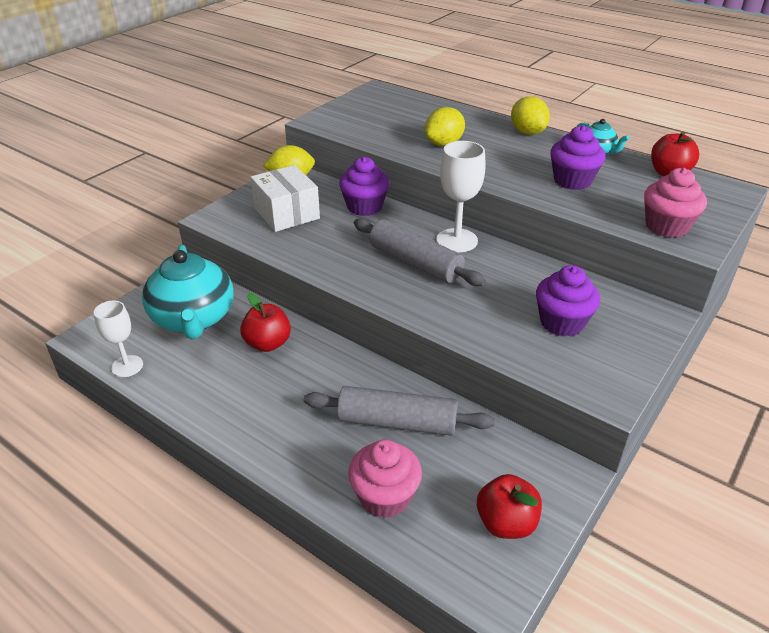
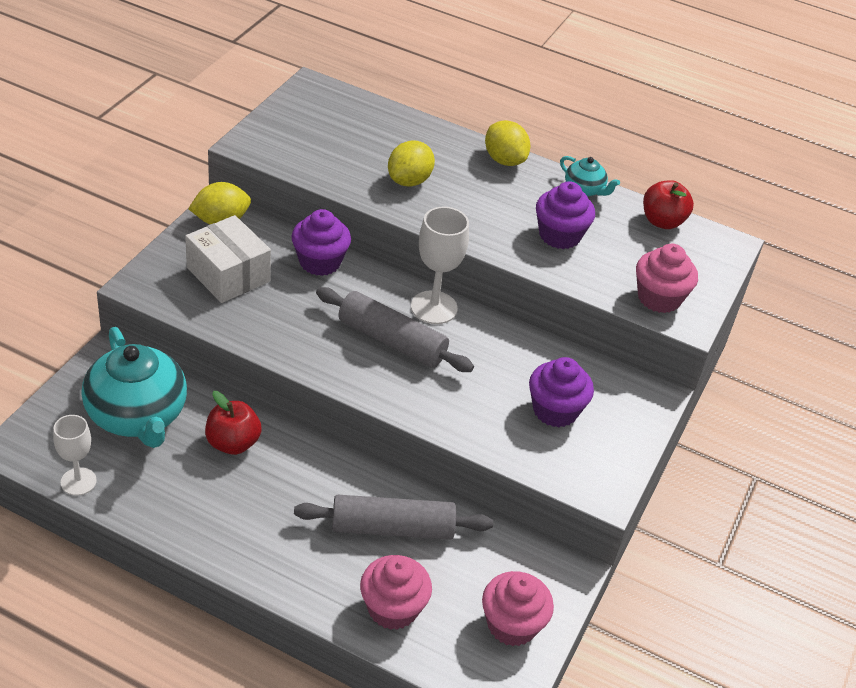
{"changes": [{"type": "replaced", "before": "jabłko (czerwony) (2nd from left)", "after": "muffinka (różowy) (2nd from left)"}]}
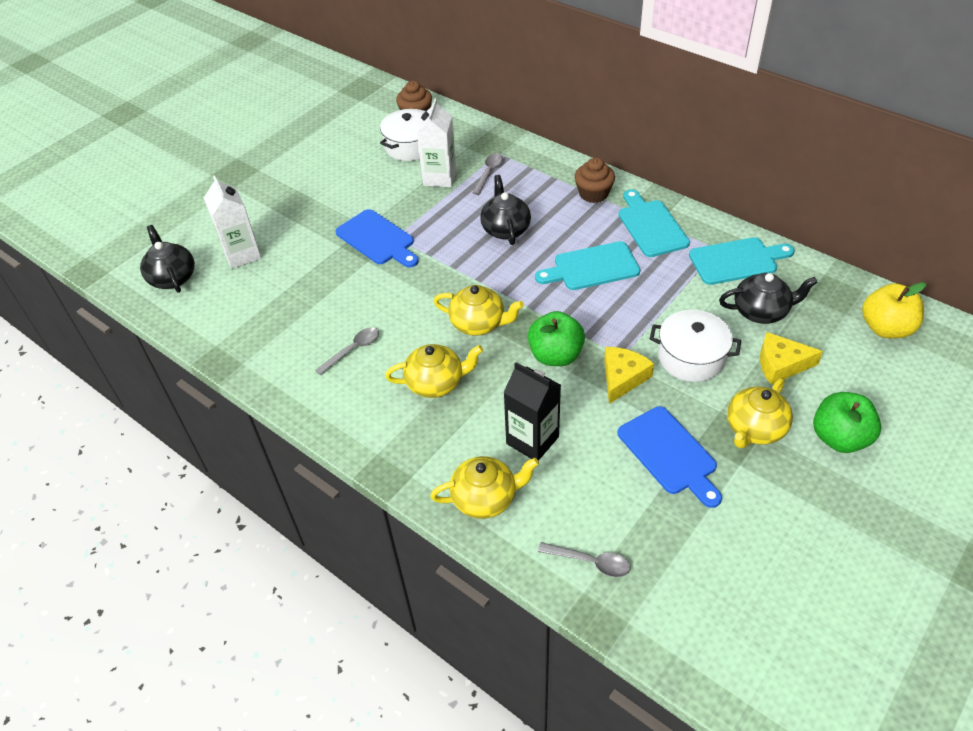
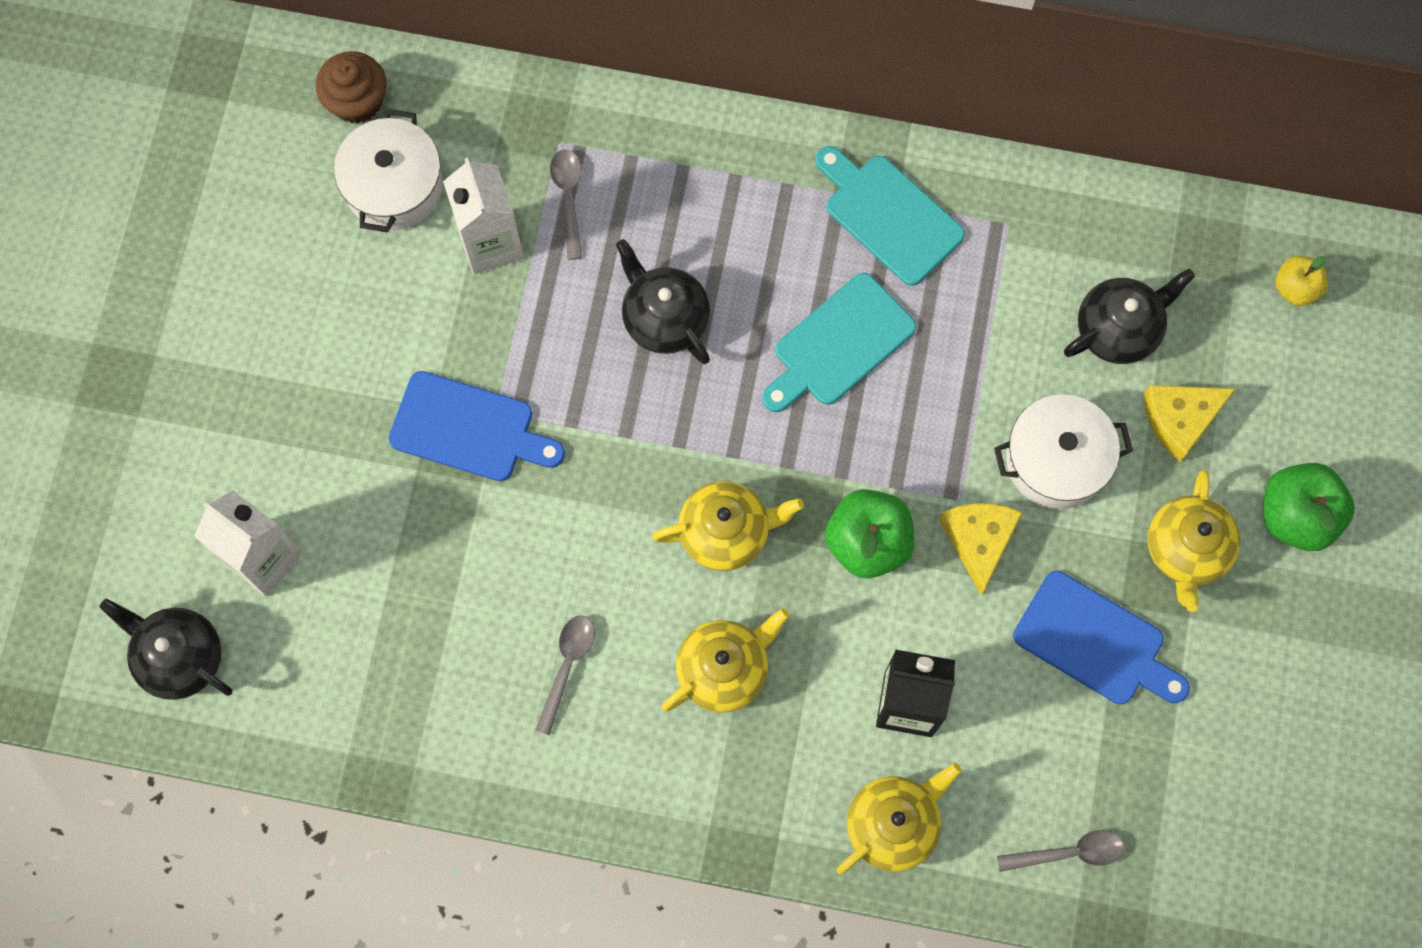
{"changes": [{"type": "removed", "before": "muffinka (brązowy) (2nd from left)"}, {"type": "removed", "before": "deska do krojenia (turkusowy) (3rd from left)"}, {"type": "resized", "before": "jabłko (żółty)", "scale": 0.59}]}
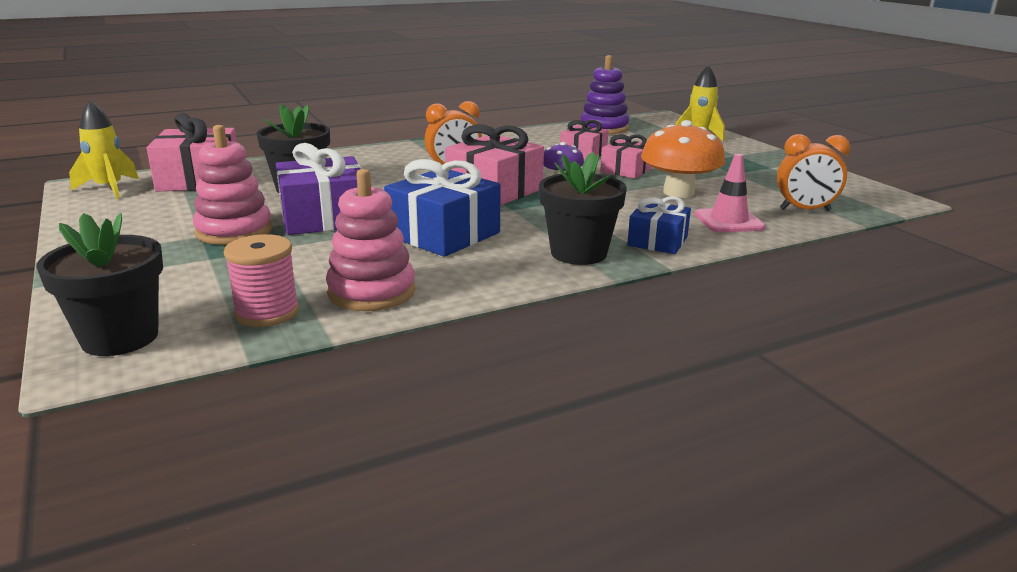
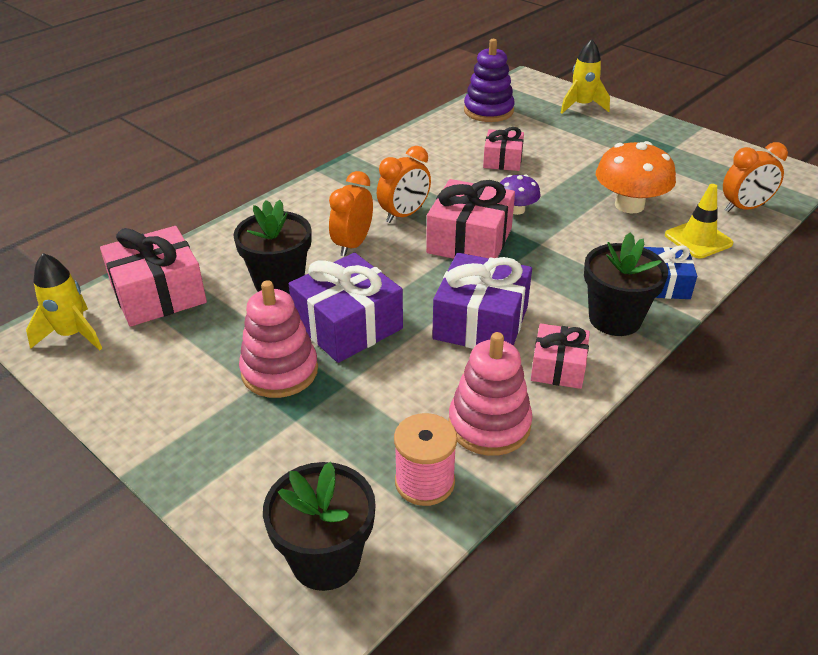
{"changes": [{"type": "recoloured", "before": "prezent (niebieski) (1st from left)", "after": "prezent (fioletowy) (2nd from left)"}, {"type": "moved", "before": "prezent (różowy) (4th from left)"}, {"type": "recoloured", "before": "pachołek (różowy)", "after": "pachołek (żółty)"}, {"type": "added", "after": "budzik (pomarańczowy) (1st from left)"}]}
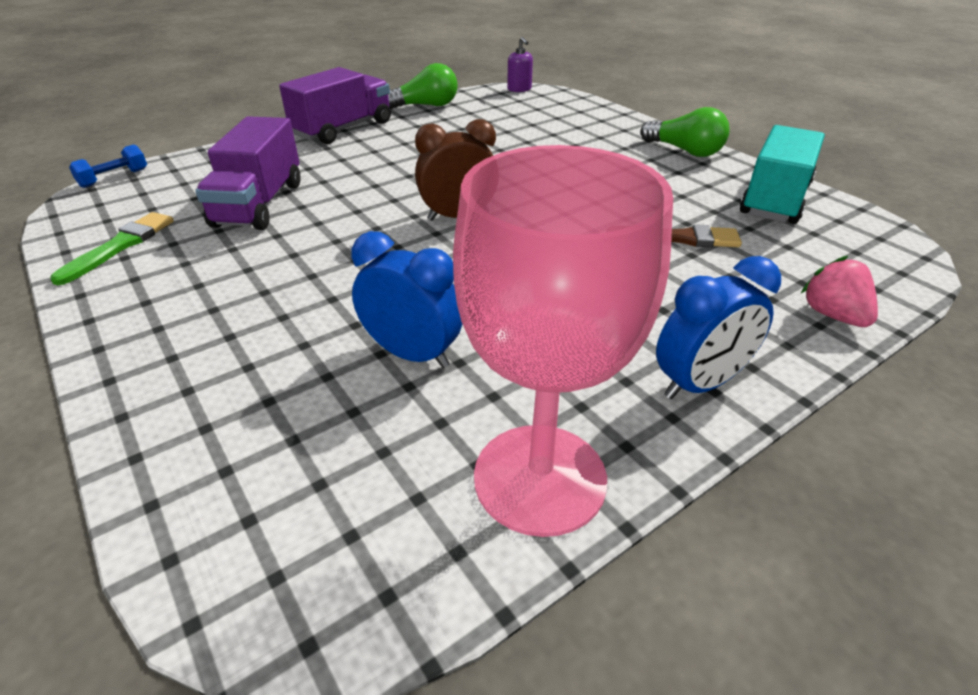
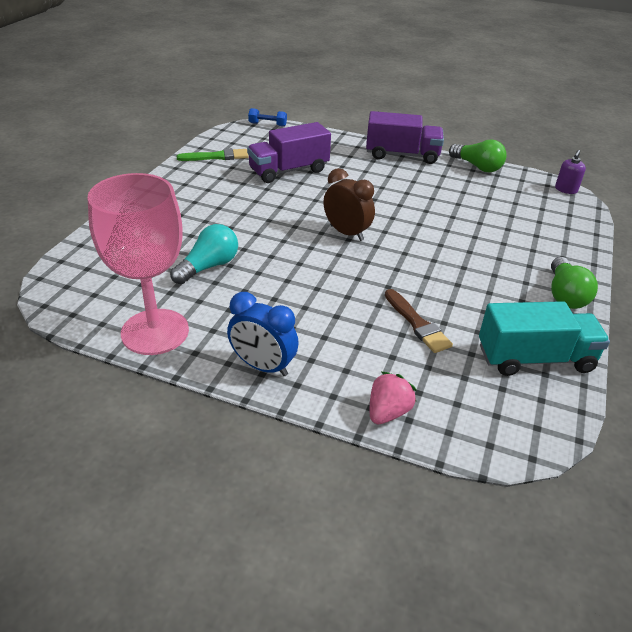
{"changes": [{"type": "replaced", "before": "budzik (niebieski) (1st from left)", "after": "żarówka (turkusowy)"}]}
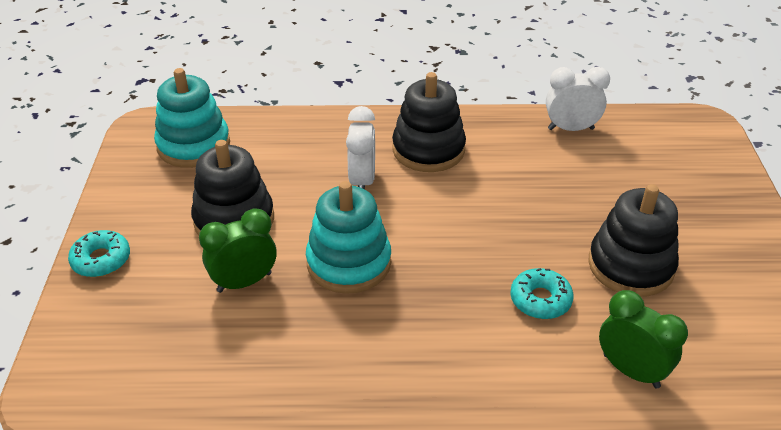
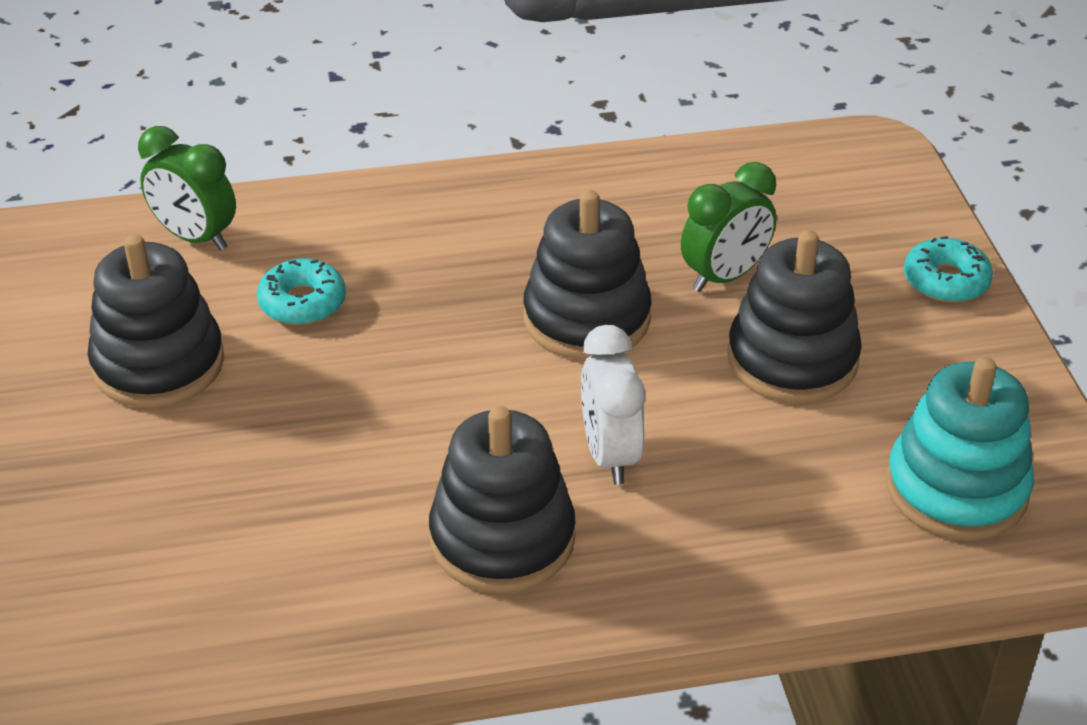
{"changes": [{"type": "recoloured", "before": "zabawka nakładanka (turkusowy) (2nd from left)", "after": "zabawka nakładanka (czarny) (3rd from left)"}, {"type": "removed", "before": "budzik (biały) (2nd from left)"}]}
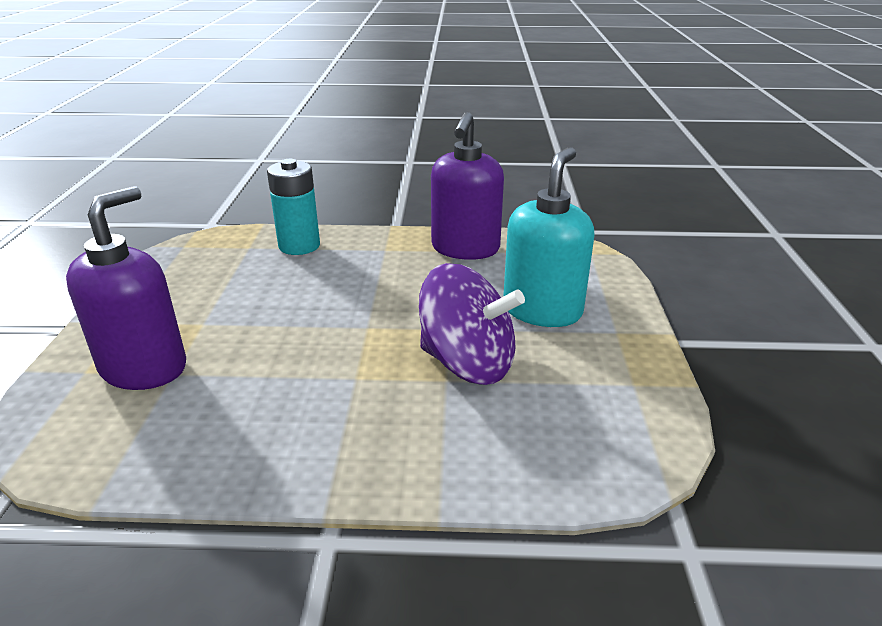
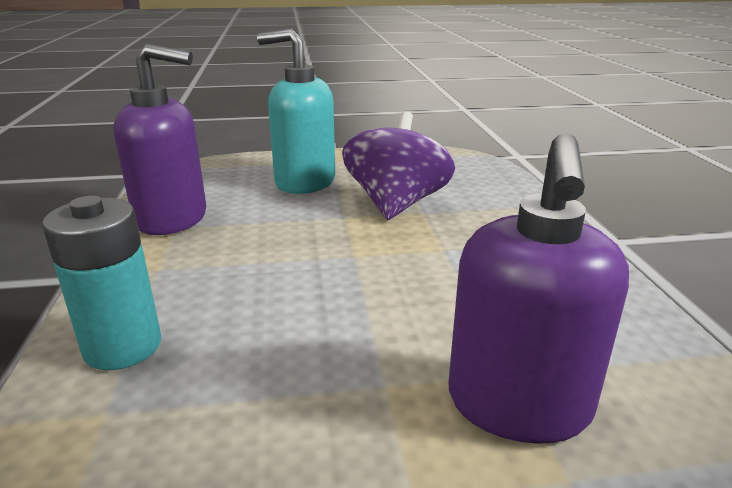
{"changes": [{"type": "turned", "before": "dozownik mydła (fioletowy) (1st from left in the first image)", "turn": -90}]}
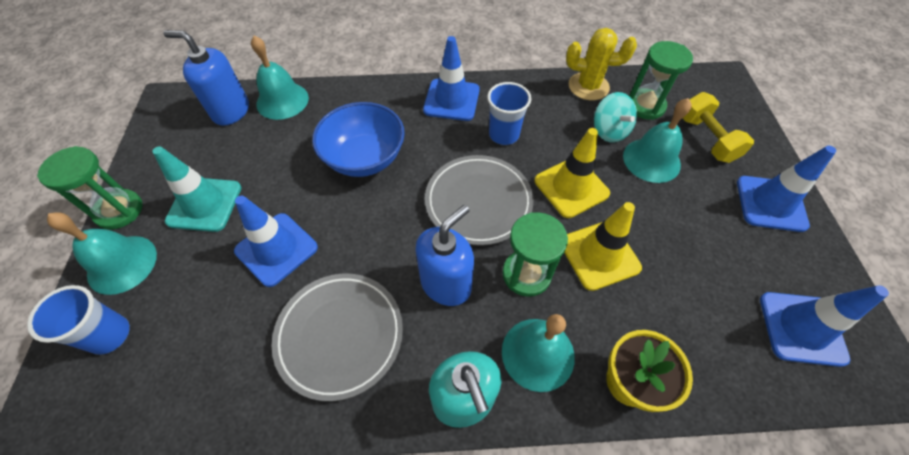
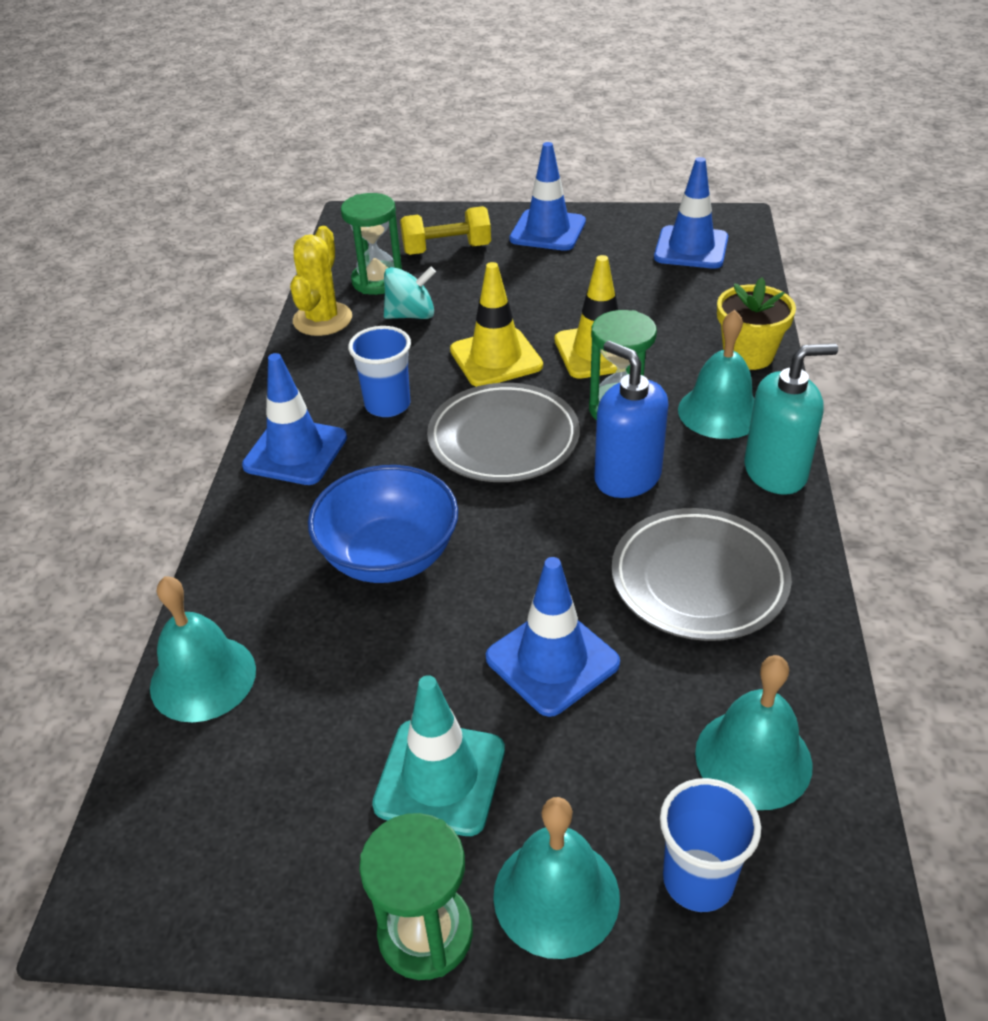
{"changes": [{"type": "removed", "before": "dozownik mydła (niebieski) (1st from left)"}, {"type": "moved", "before": "dzwonek (turkusowy) (4th from left)"}]}
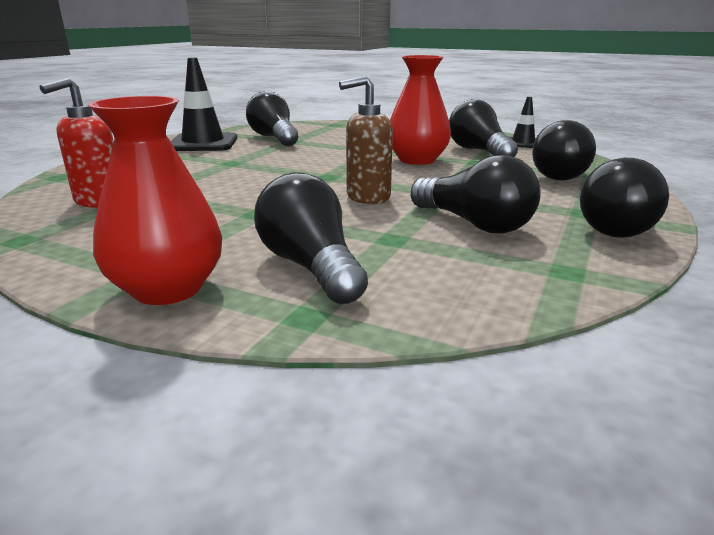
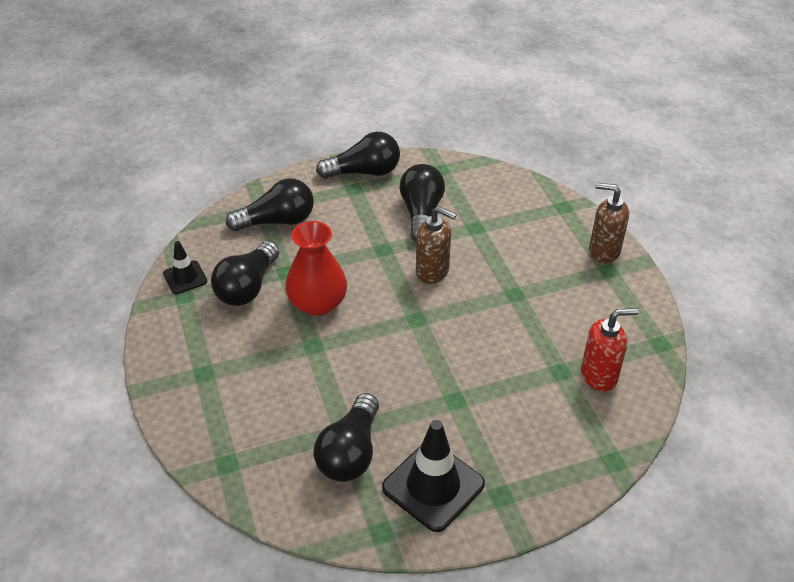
{"changes": [{"type": "replaced", "before": "wazon (czerwony) (1st from left)", "after": "dozownik mydła (brązowy) (2nd from left)"}, {"type": "removed", "before": "żarówka (czarny) (2nd from left)"}]}
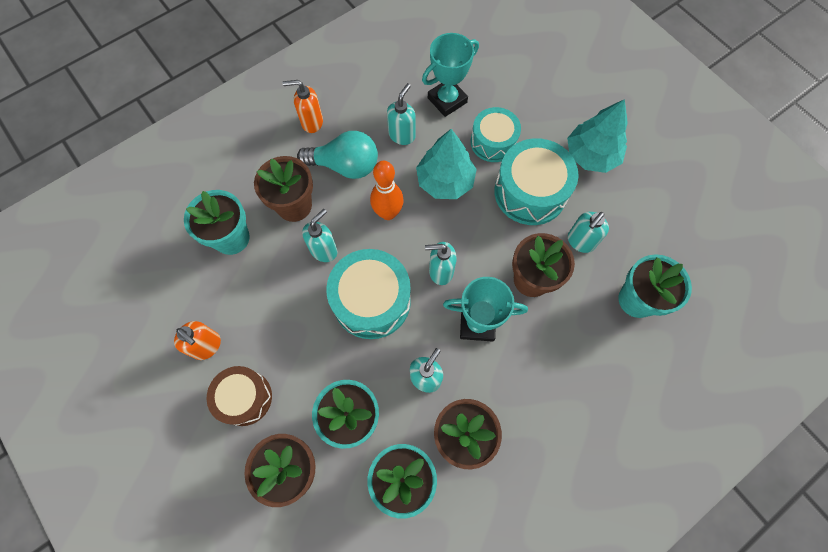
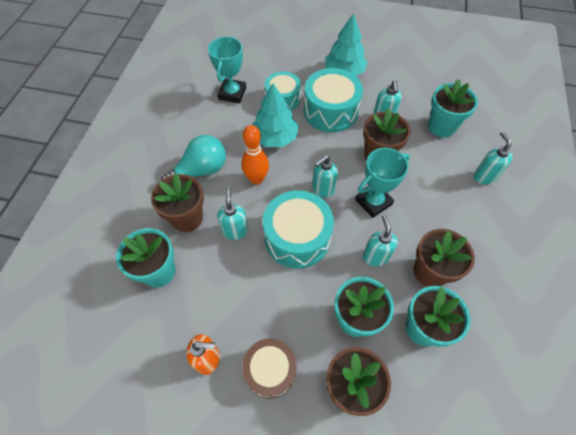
{"changes": [{"type": "removed", "before": "dozownik mydła (pomarańczowy) (2nd from left)"}, {"type": "moved", "before": "dozownik mydła (turkusowy) (2nd from left in the first image)", "after": "dozownik mydła (turkusowy) (5th from left)"}]}
